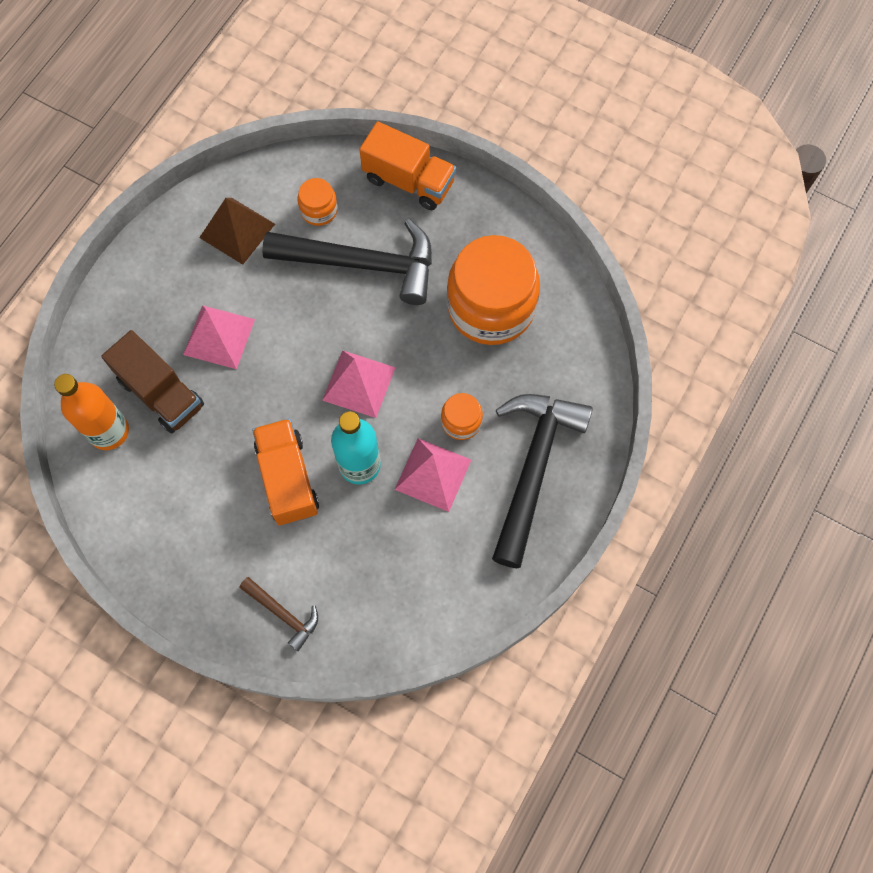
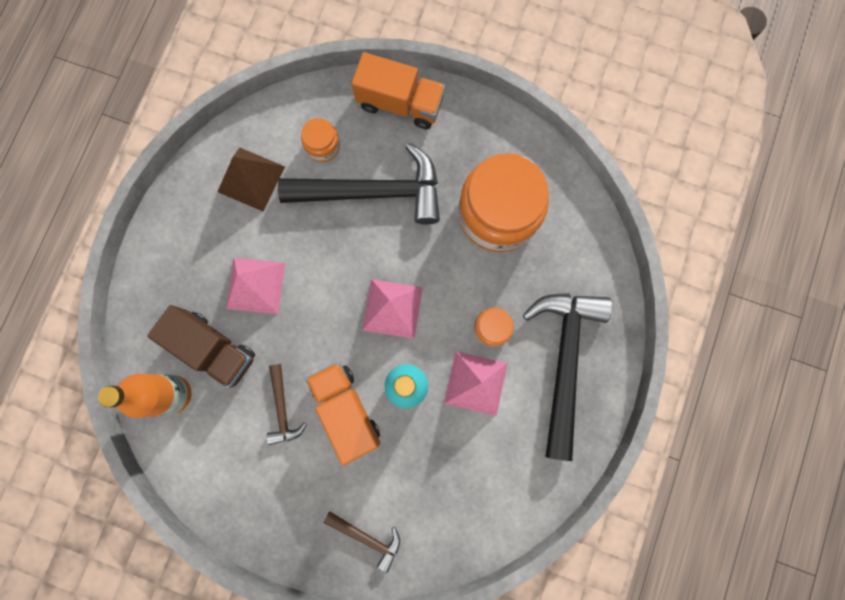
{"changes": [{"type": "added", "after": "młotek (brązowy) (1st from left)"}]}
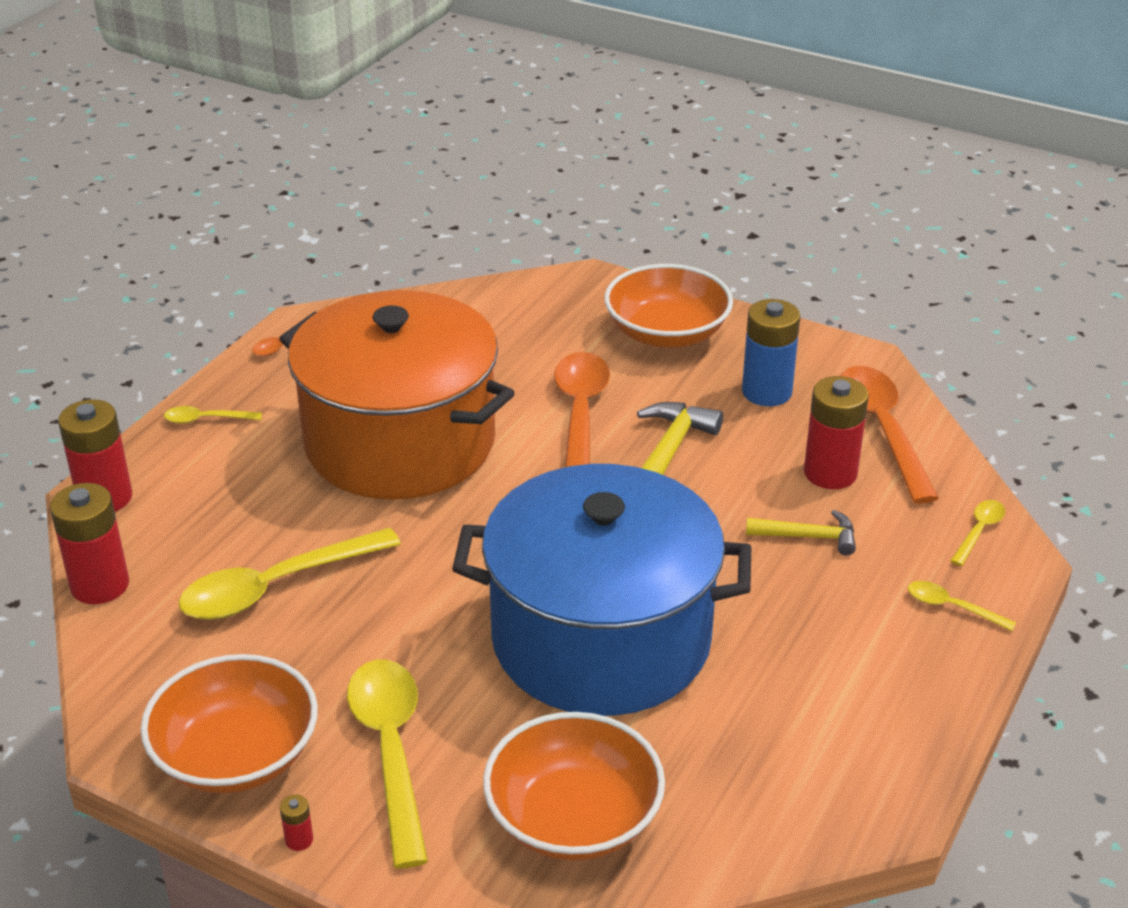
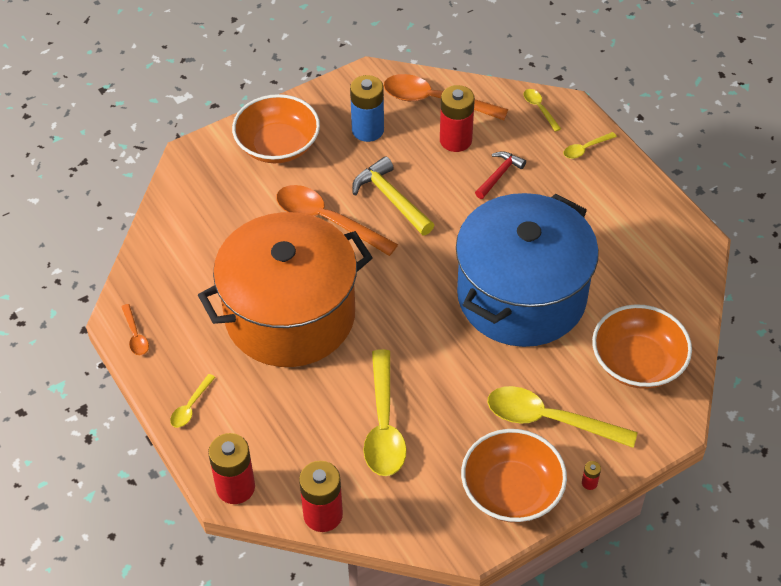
{"changes": [{"type": "recoloured", "before": "młotek (żółty) (2nd from left)", "after": "młotek (czerwony)"}]}
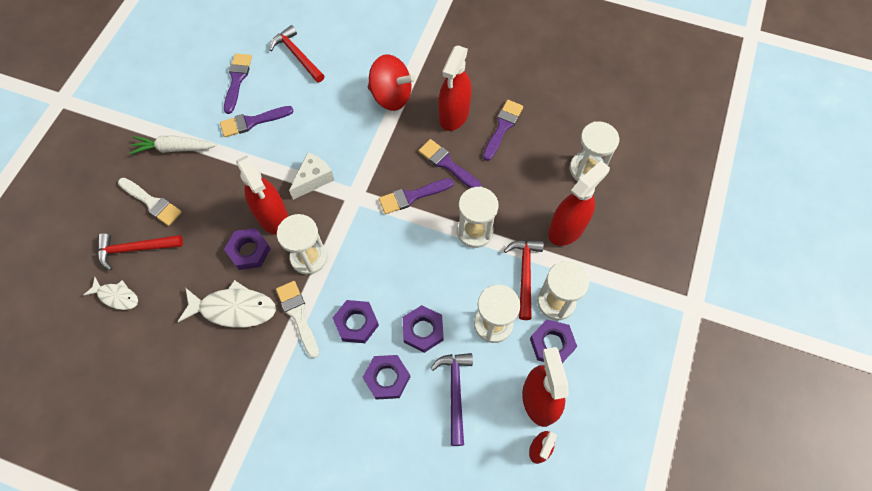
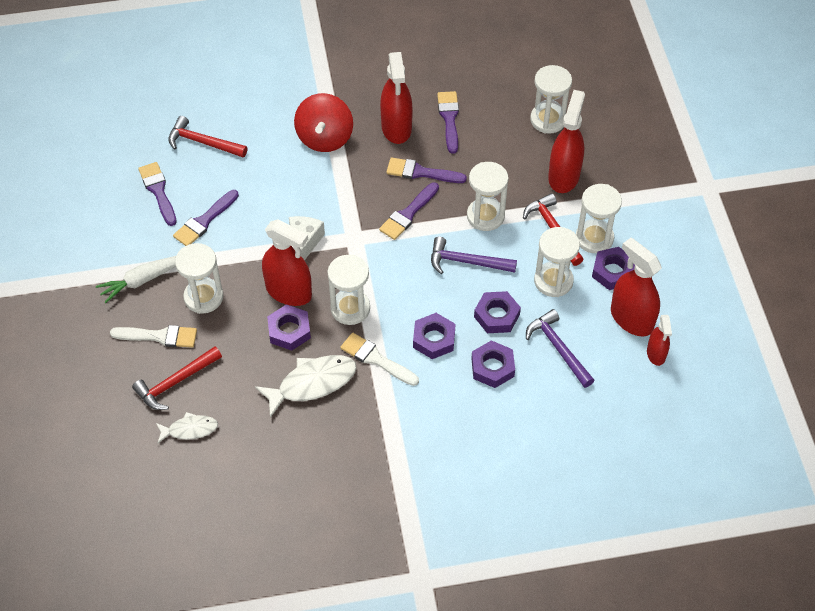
{"changes": [{"type": "turned", "before": "bączek (czerwony)", "turn": 105}, {"type": "added", "after": "klepsydra (biały) (1st from left)"}, {"type": "added", "after": "młotek (fioletowy) (1st from left)"}]}
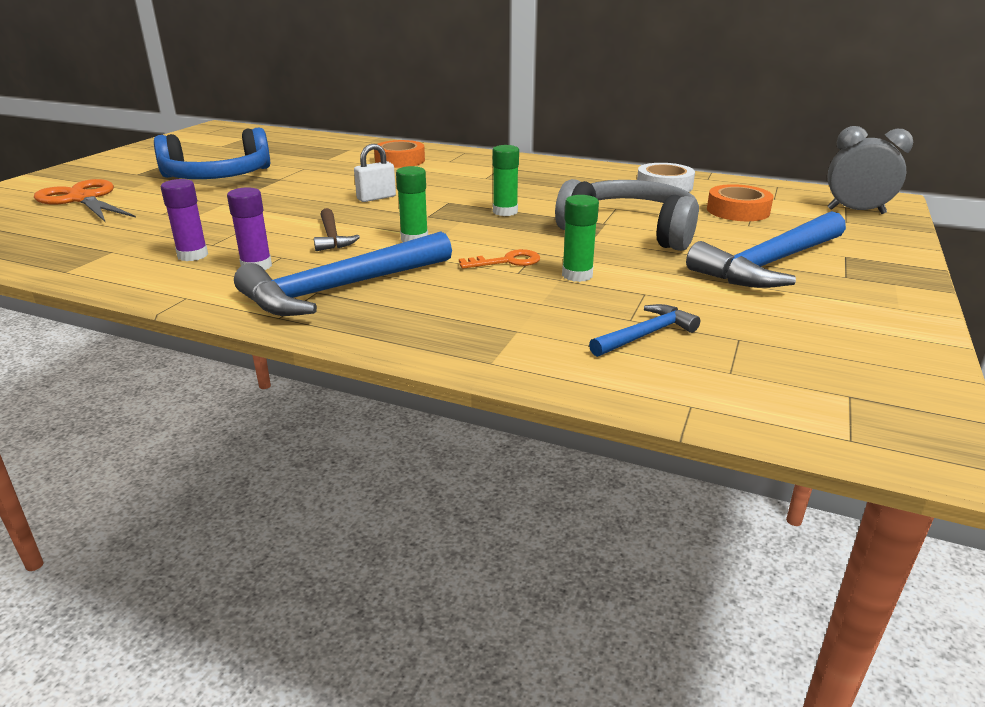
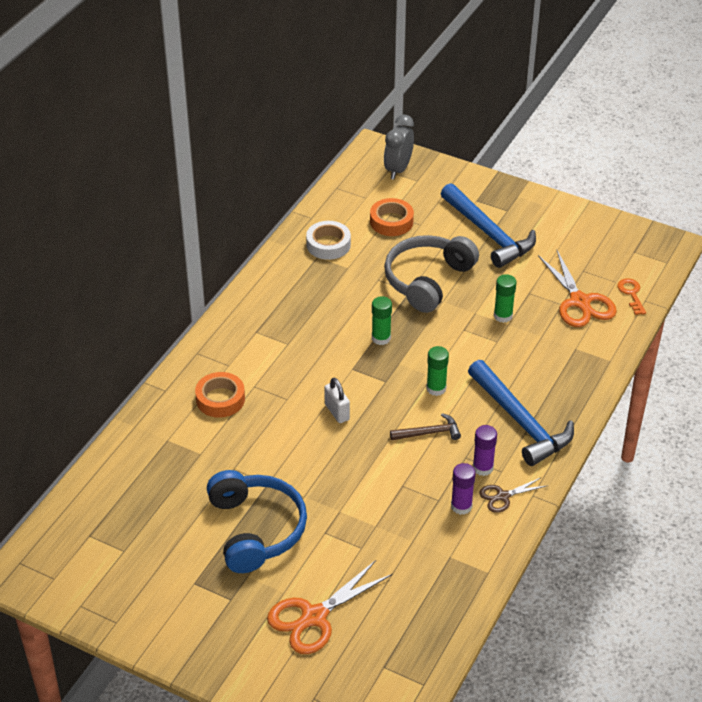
{"changes": [{"type": "moved", "before": "klucz (pomarańczowy)"}, {"type": "replaced", "before": "młotek (niebieski) (2nd from left)", "after": "nożyczki (pomarańczowy) (2nd from left)"}, {"type": "added", "after": "nożyczki (brązowy)"}]}
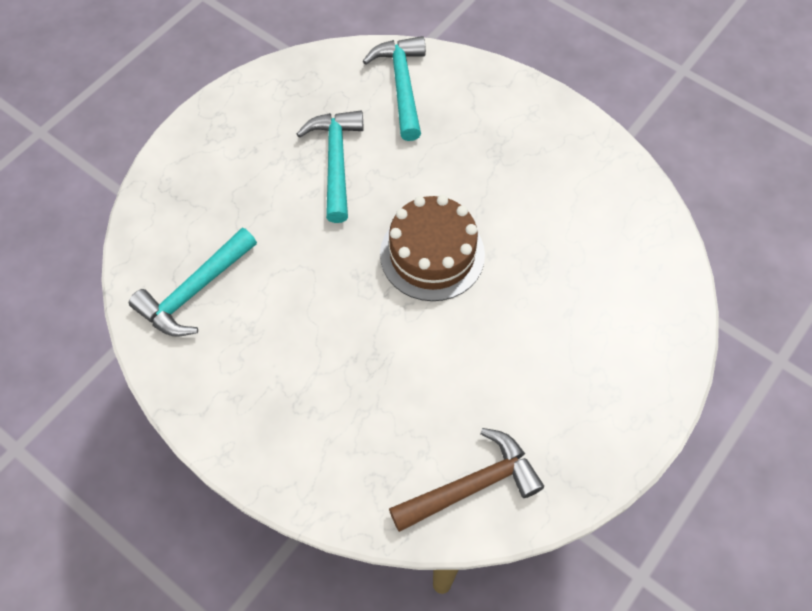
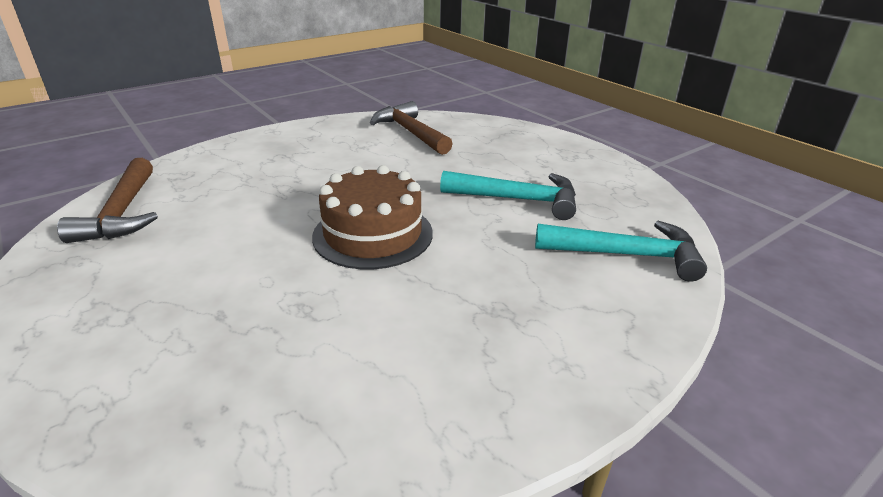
{"changes": [{"type": "recoloured", "before": "młotek (turkusowy) (1st from left)", "after": "młotek (brązowy) (2nd from left)"}]}
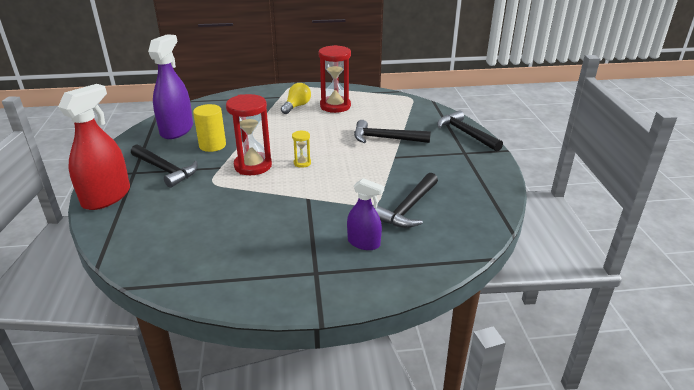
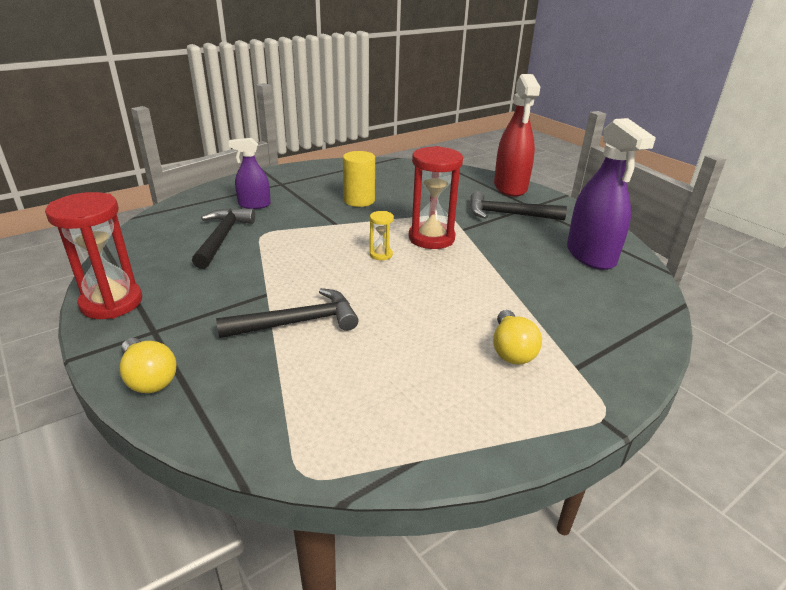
{"changes": [{"type": "moved", "before": "walec (żółty)"}, {"type": "moved", "before": "klepsydra (czerwony) (2nd from left in the first image)", "after": "klepsydra (czerwony) (1st from left)"}, {"type": "replaced", "before": "młotek (czarny) (4th from left)", "after": "żarówka (żółty) (1st from left)"}]}
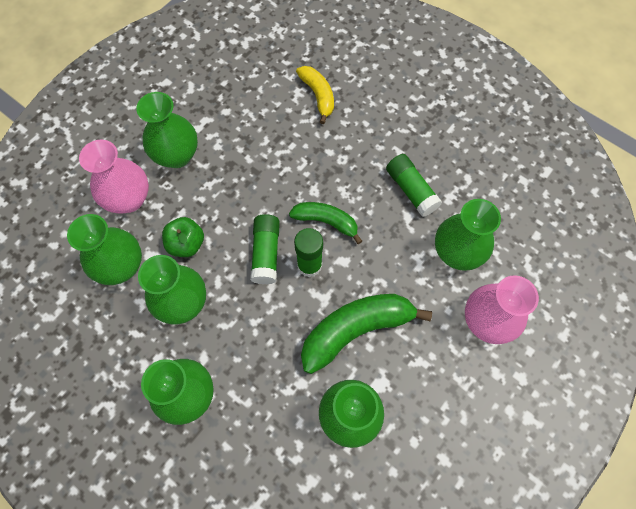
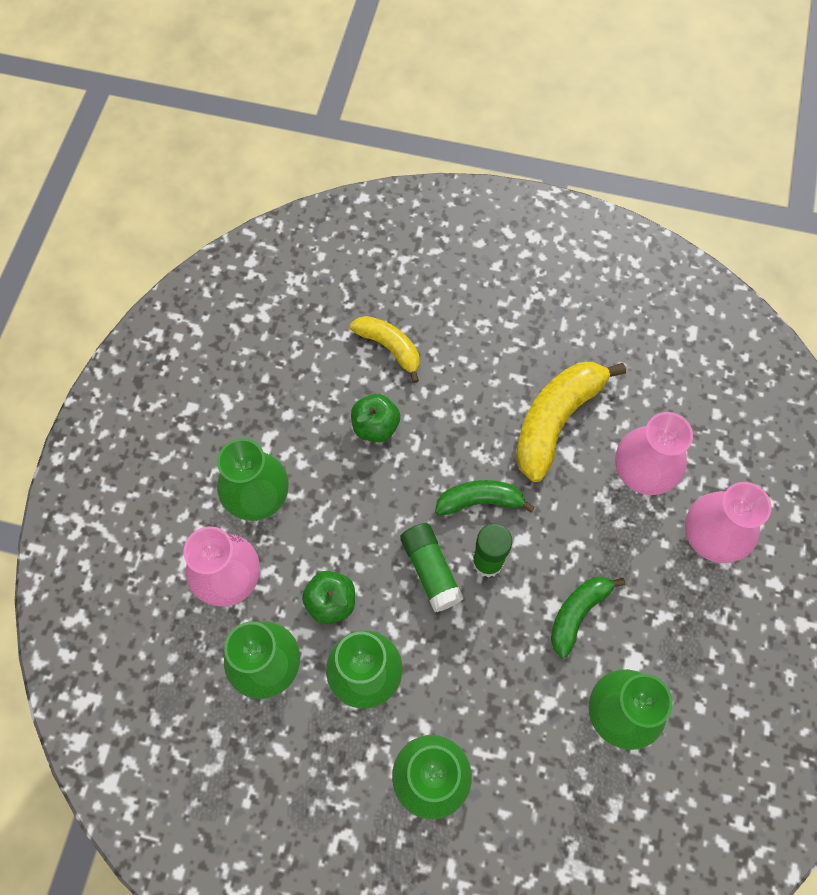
{"changes": [{"type": "resized", "before": "banan (zielony) (2nd from left)", "scale": 0.61}, {"type": "replaced", "before": "klej w sztyfcie (zielony) (3rd from left)", "after": "banan (żółty) (2nd from left)"}, {"type": "recoloured", "before": "wazon (zielony) (6th from left)", "after": "wazon (różowy) (2nd from left)"}, {"type": "added", "after": "jabłko (zielony) (2nd from left)"}]}
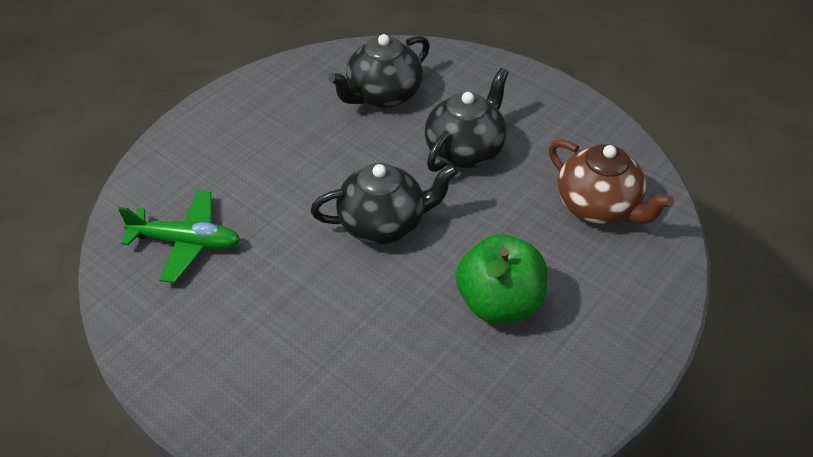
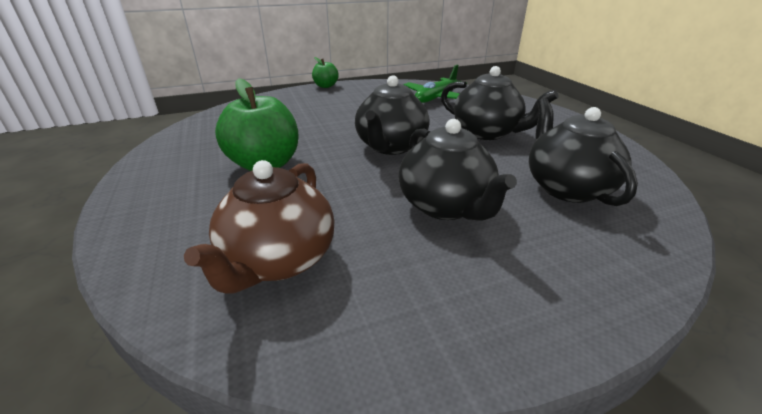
{"changes": [{"type": "turned", "before": "imbryk (brązowy)", "turn": -60}, {"type": "added", "after": "jabłko (zielony) (2nd from left)"}, {"type": "added", "after": "imbryk (czarny) (3rd from left)"}]}
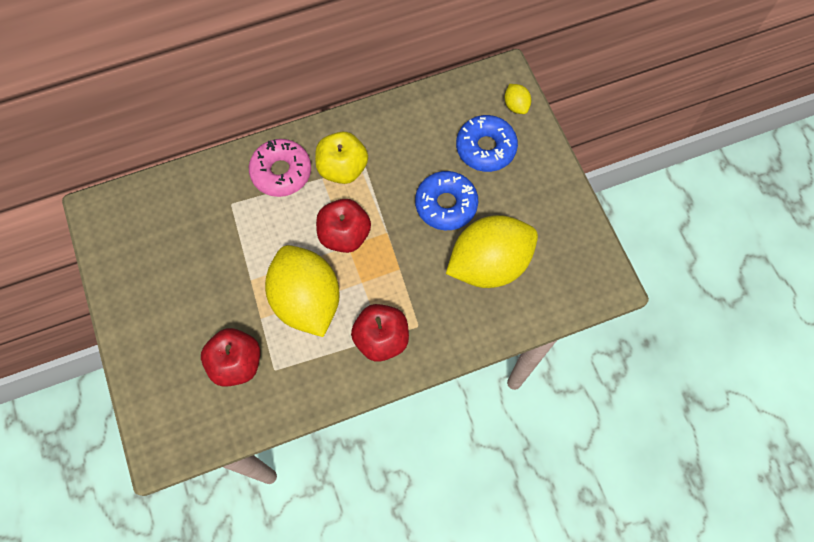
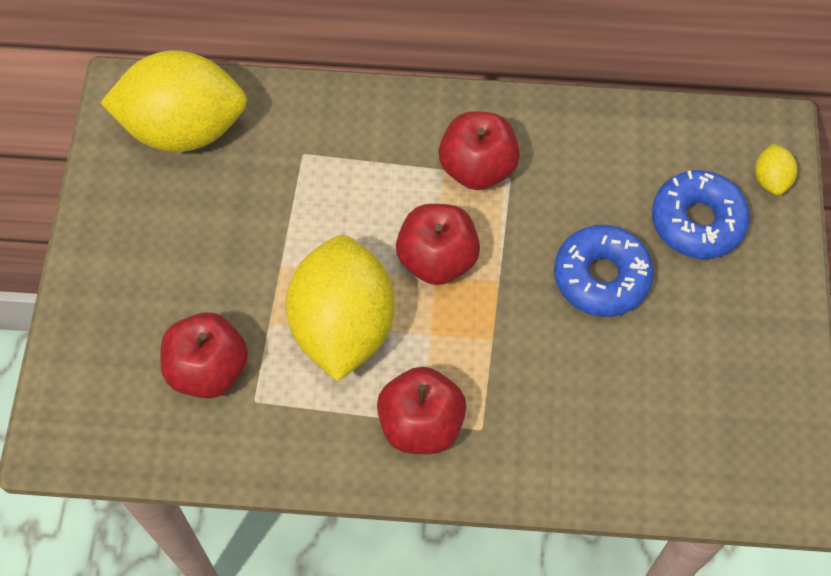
{"changes": [{"type": "removed", "before": "donut (różowy)"}, {"type": "recoloured", "before": "jabłko (żółty)", "after": "jabłko (czerwony) (4th from left)"}, {"type": "moved", "before": "cytryna (żółty) (2nd from left in the first image)", "after": "cytryna (żółty) (1st from left)"}]}
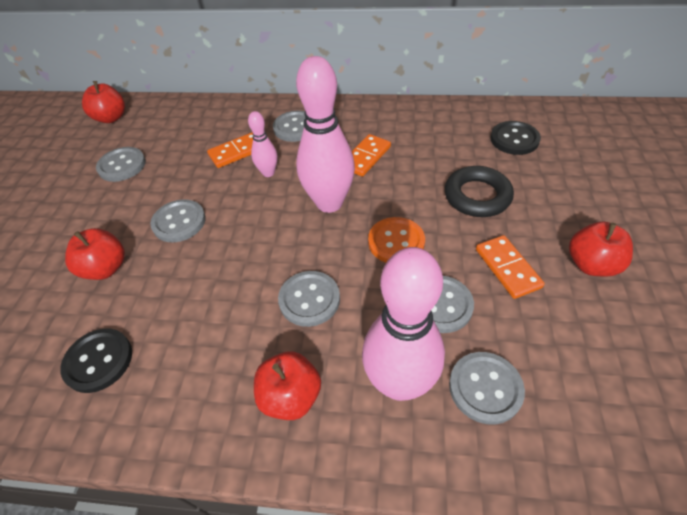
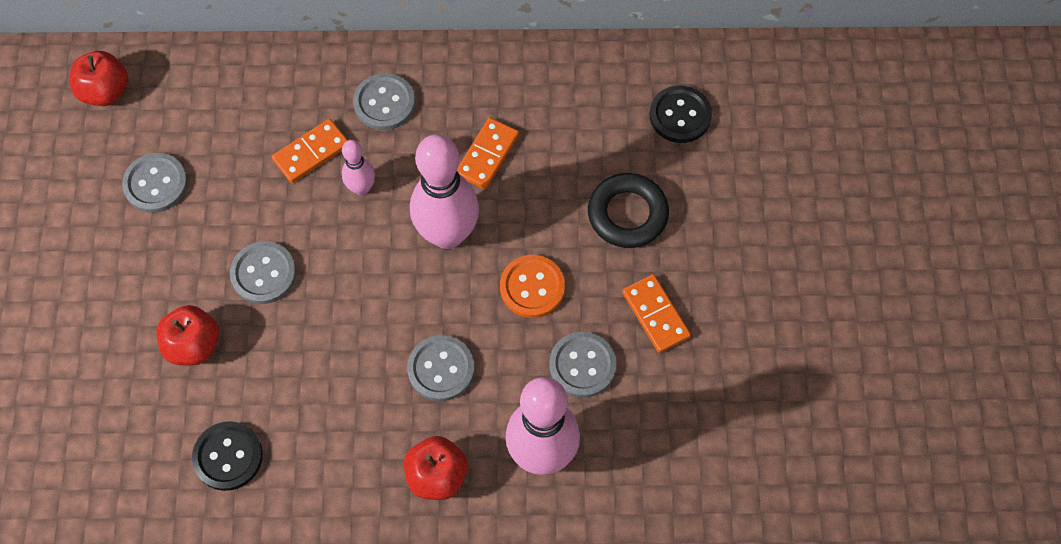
{"changes": [{"type": "removed", "before": "guzik (szary) (6th from left)"}, {"type": "removed", "before": "jabłko (czerwony) (4th from left)"}]}
